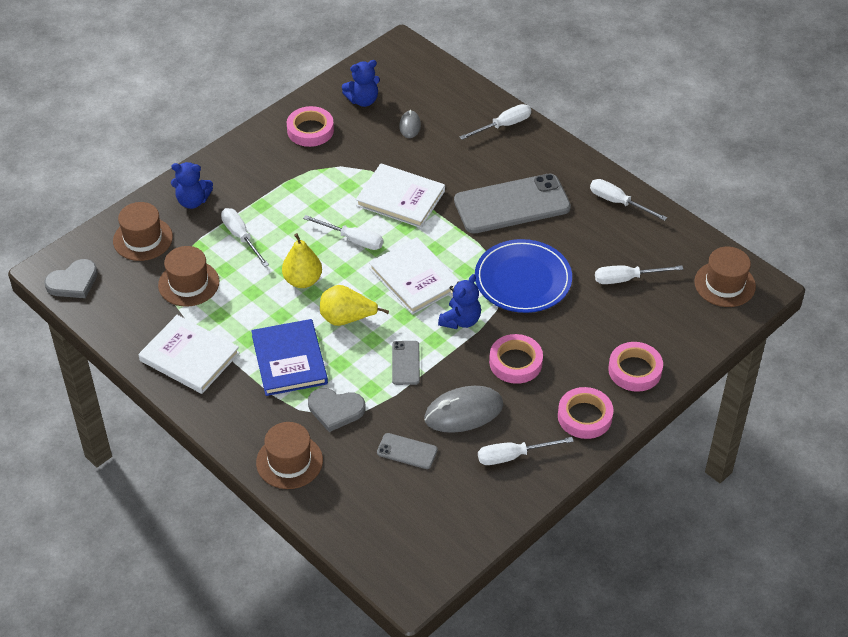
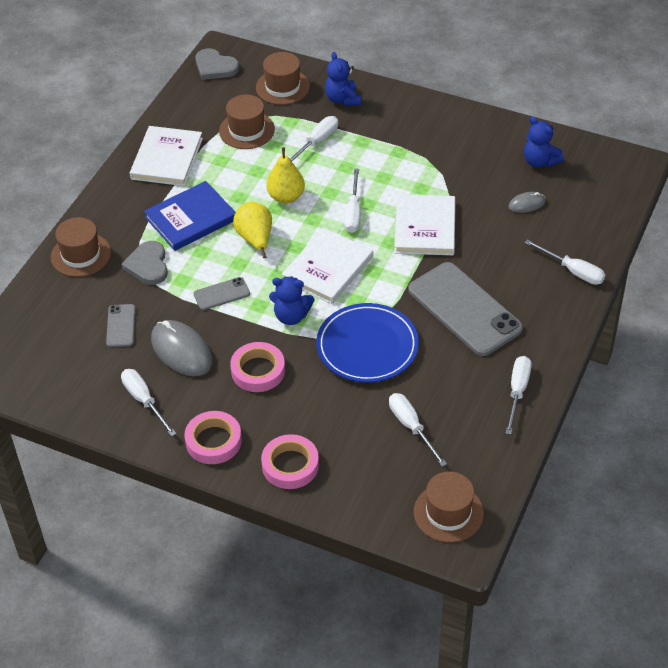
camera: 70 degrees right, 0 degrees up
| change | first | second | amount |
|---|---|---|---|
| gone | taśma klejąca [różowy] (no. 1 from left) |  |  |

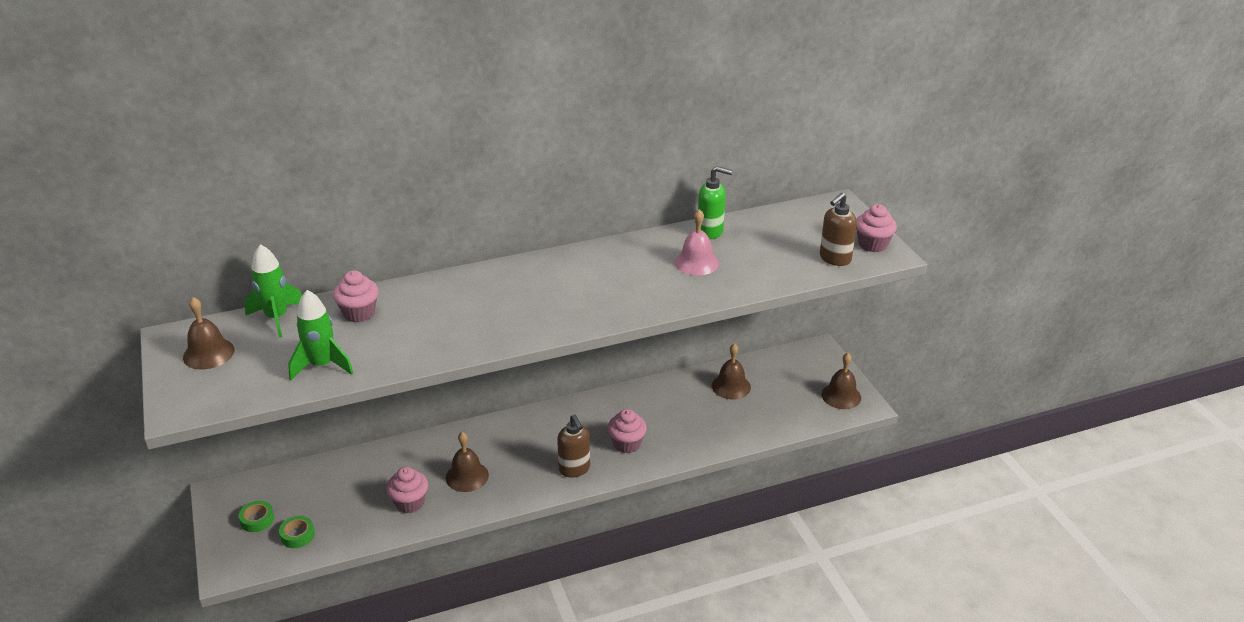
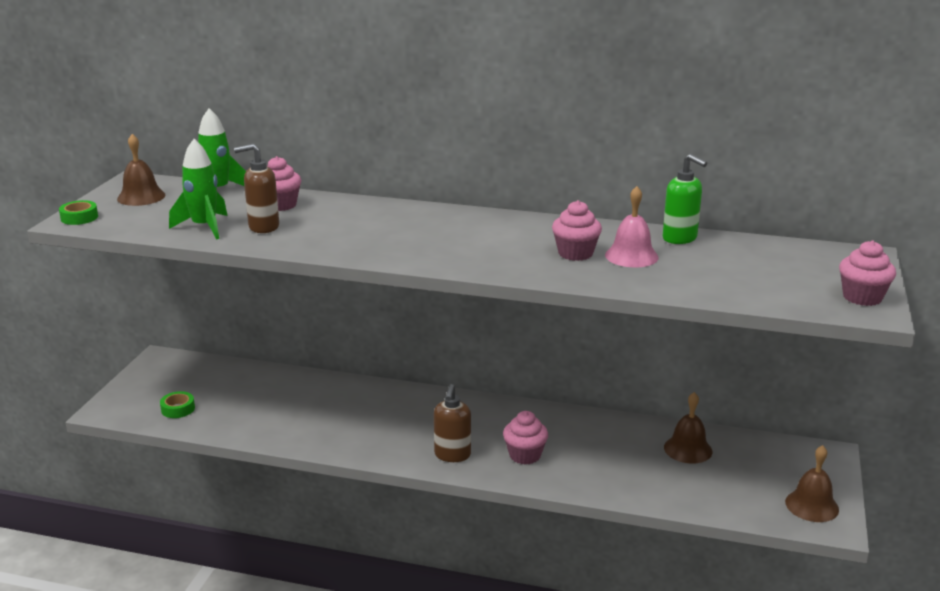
camera: 35 degrees right, 10 degrees down
| change | first | second | amount |
|---|---|---|---|
| shifted | dozownik mydła [brązowy] (no. 2 from left in the first image) | dozownik mydła [brązowy] (no. 1 from left) |  |
| gone | dzwonek [brązowy] (no. 2 from left) |  |  |
| shifted | muffinka [różowy] (no. 2 from left in the first image) | muffinka [różowy] (no. 3 from left) |  |
| shifted | taśma klejąca [zielony] (no. 1 from left) |  |  |

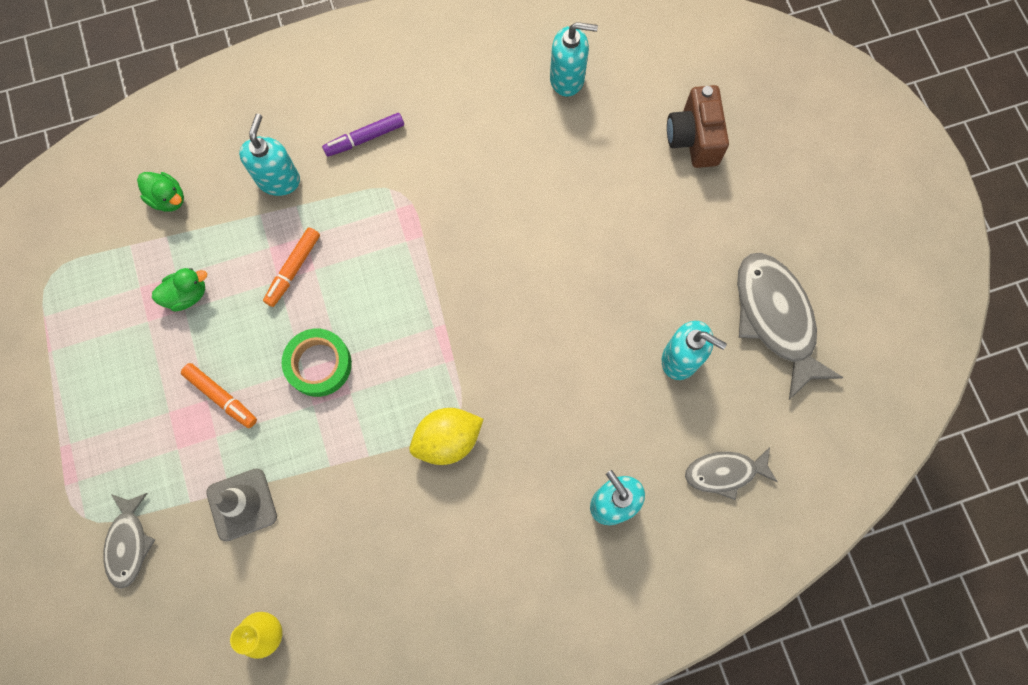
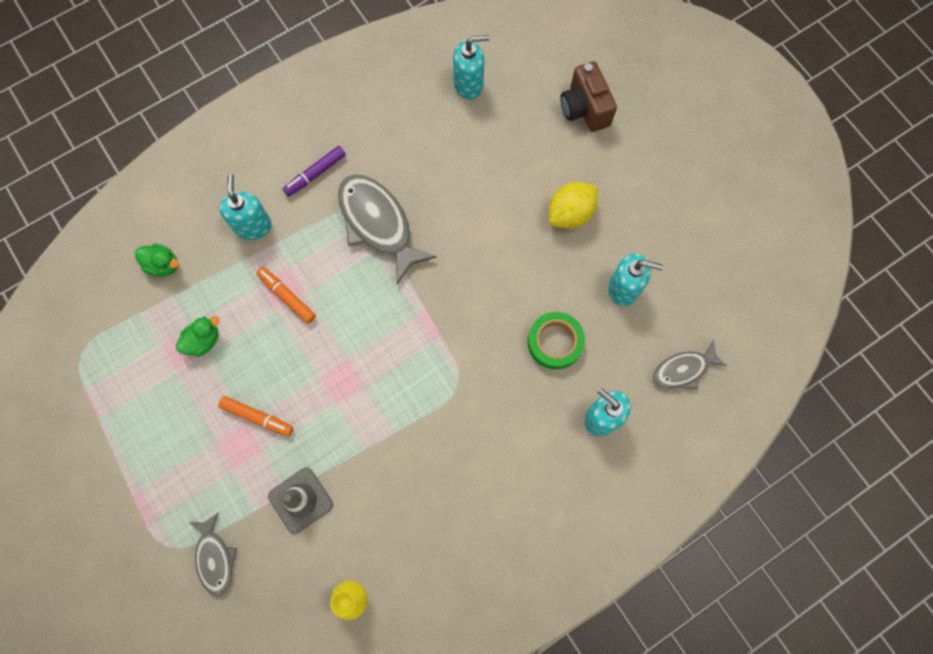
camera: 15 degrees left, 0 degrees up
| change | first | second | amount |
|---|---|---|---|
| rotated | flamaster [pomarańczowy] (no. 2 from left) |  | 120 degrees clockwise |
| shifted | ryba [szary] (no. 3 from left in the first image) | ryba [szary] (no. 2 from left) |  |
| shifted | taśma klejąca [zielony] |  |  |
| shifted | cytryna [żółty] |  |  |

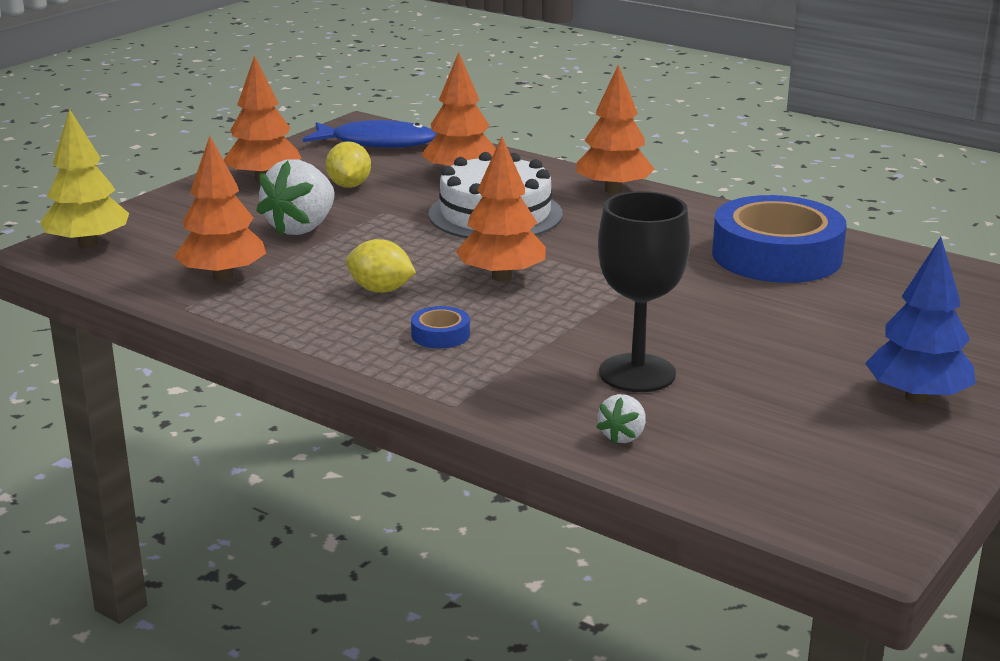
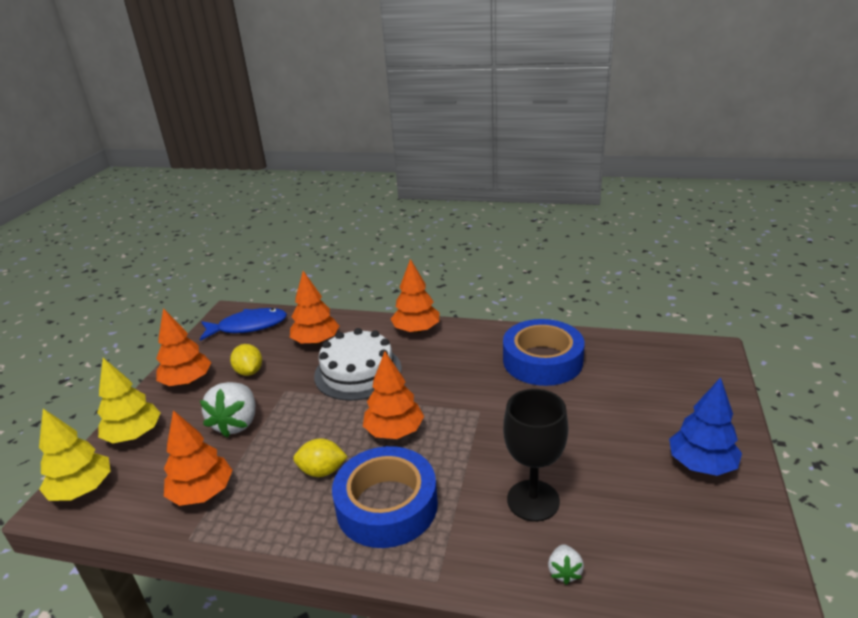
camera: 20 degrees left, 5 degrees up
| change | first | second | amount |
|---|---|---|---|
| scaled | taśma klejąca [niebieski] (no. 1 from left) |  | x2.46 |
| new |  | drzewko [żółty] (no. 2 from left) |  |

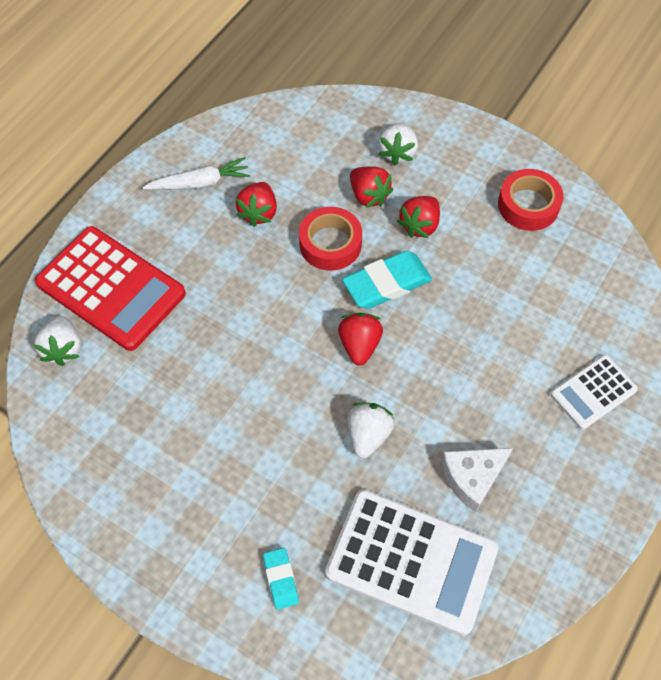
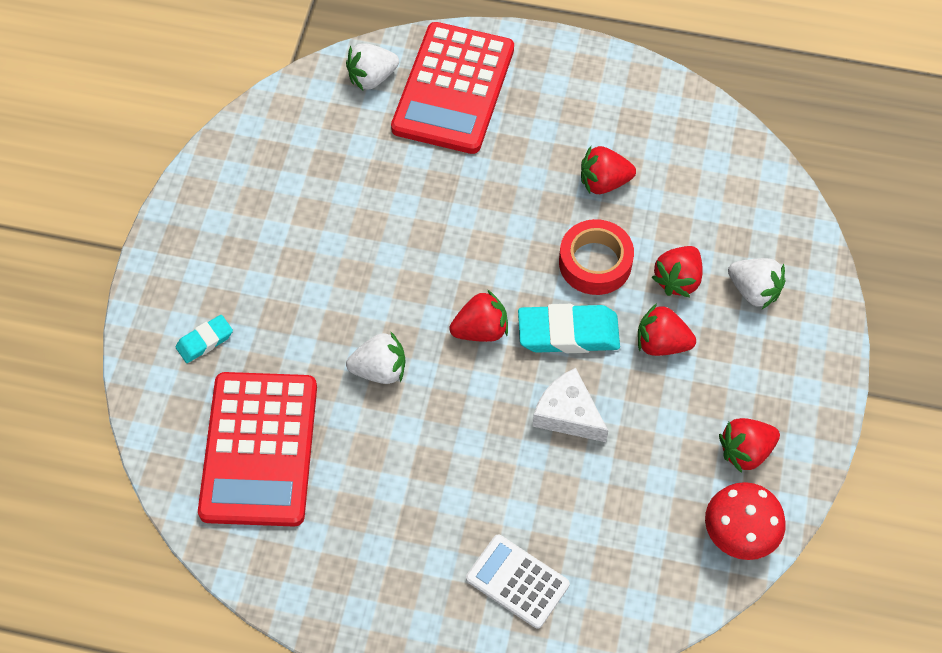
camera: 70 degrees right, 0 degrees up
| change | first | second | amount |
|---|---|---|---|
| rotated | truskawka [biały] (no. 3 from left) |  | 135 degrees counterclockwise |
| gone | marchewka [biały] |  |  |
| swapped | taśma klejąca [czerwony] (no. 2 from left) | truskawka [czerwony] (no. 5 from left) |  |
| rotated | gumka do mazania [turkusowy] (no. 2 from left) |  | 45 degrees counterclockwise |
| shifted | ser [biały] |  |  |
| repainted | kalkulator [biały] (no. 1 from left) | kalkulator [czerwony] (no. 1 from left) |  |
| new |  | grzyb [czerwony] |  |

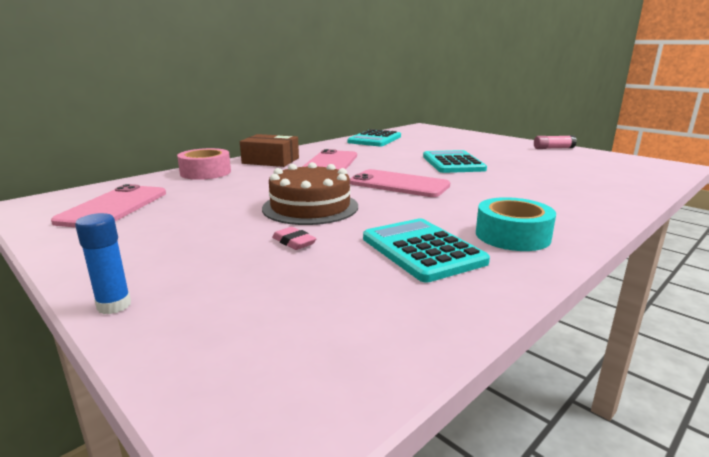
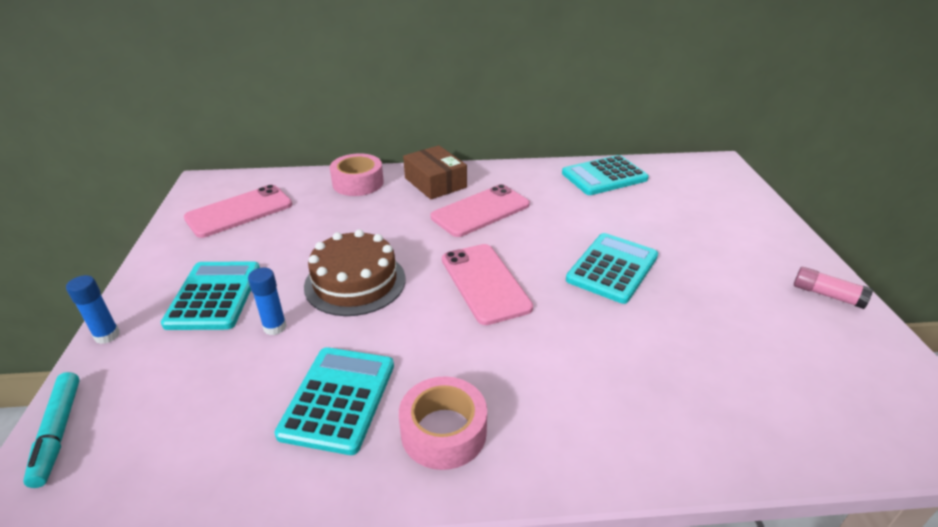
camera: 40 degrees right, 15 degrees up
| change | first | second | amount |
|---|---|---|---|
| repainted | taśma klejąca [turkusowy] | taśma klejąca [różowy] (no. 2 from left) |  |
| swapped | gumka do mazania [różowy] | klej w sztyfcie [niebieski] (no. 2 from left) |  |
| new |  | kalkulator [turkusowy] (no. 1 from left) |  |
| new |  | flamaster [turkusowy] |  |

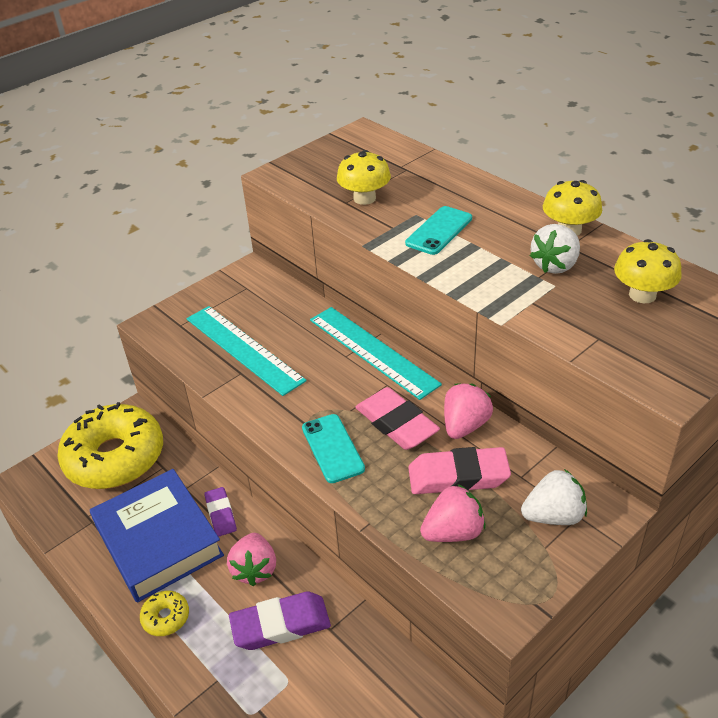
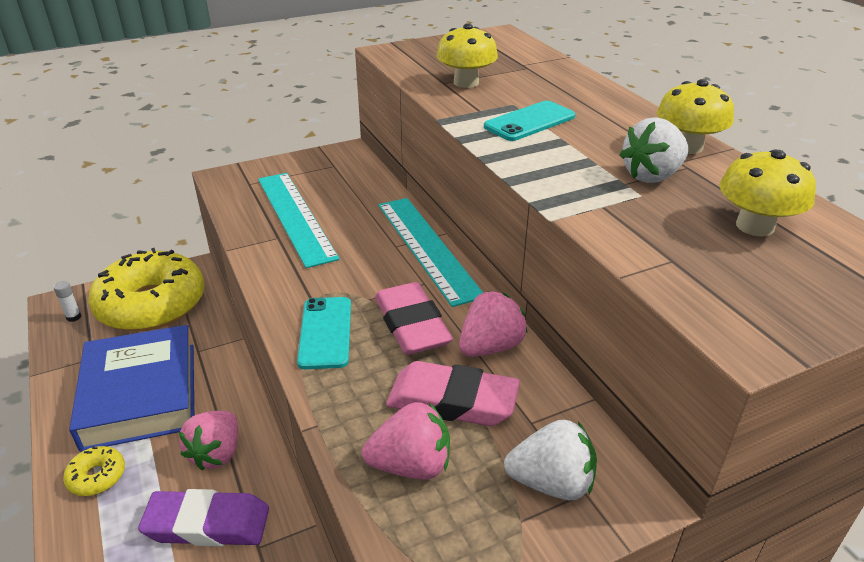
camera: 15 degrees right, 5 degrees down
| change | first | second | amount |
|---|---|---|---|
| gone | gumka do mazania [fioletowy] (no. 1 from left) |  |  |
| new |  | klej w sztyfcie [biały] |  |

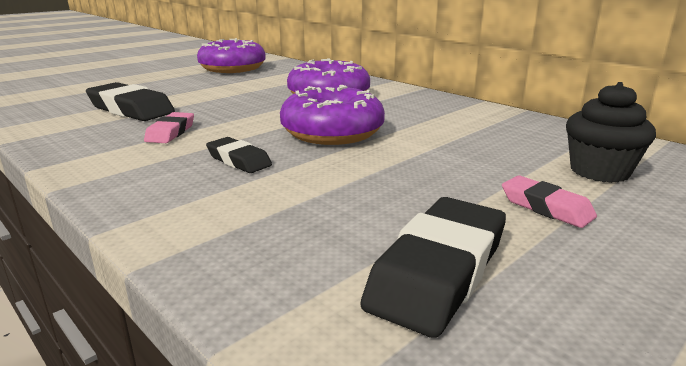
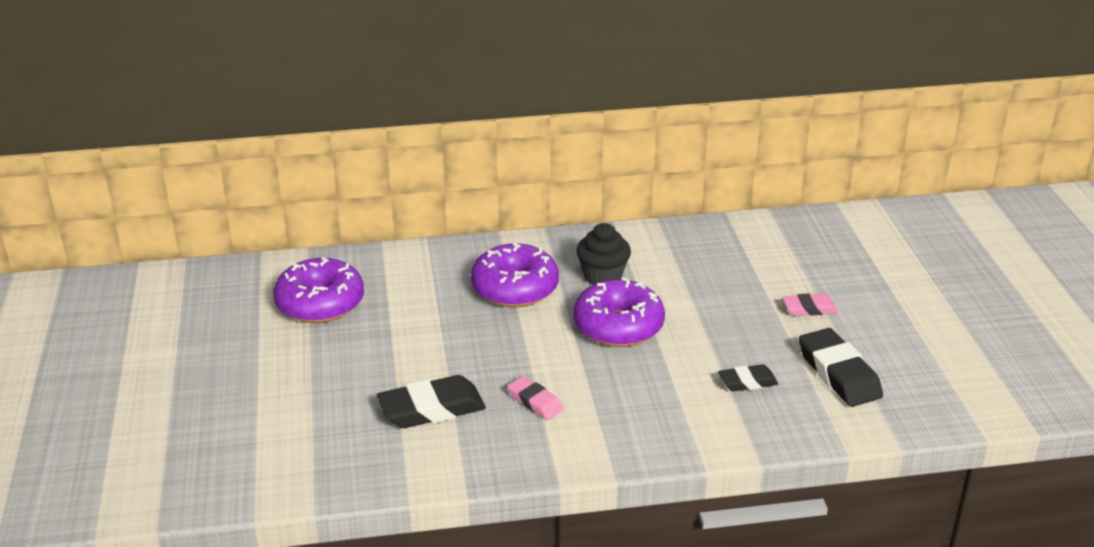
camera: 55 degrees left, 10 degrees up
| change | first | second | amount |
|---|---|---|---|
| shifted | muffinka [czarny] |  |  |
| shifted | gumka do mazania [czarny] (no. 2 from left) |  |  |

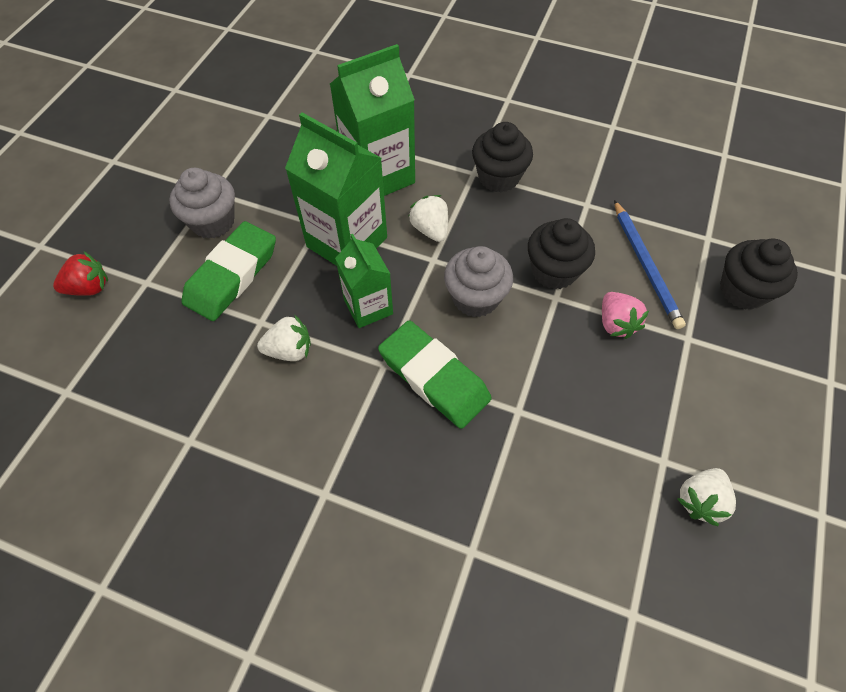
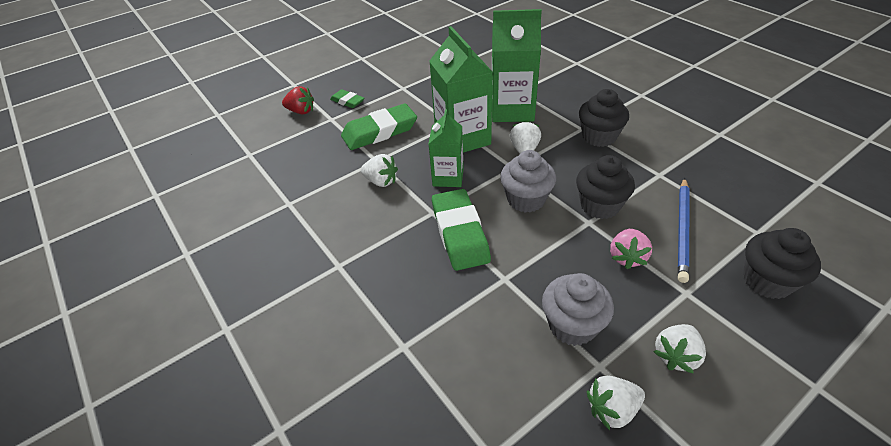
camera: 35 degrees right, 15 degrees down
| change | first | second | amount |
|---|---|---|---|
| shifted | muffinka [szary] (no. 1 from left in the first image) | muffinka [szary] (no. 2 from left) |  |
| new |  | gumka do mazania [zielony] (no. 1 from left) |  |
| new |  | truskawka [biały] (no. 4 from left) |  |

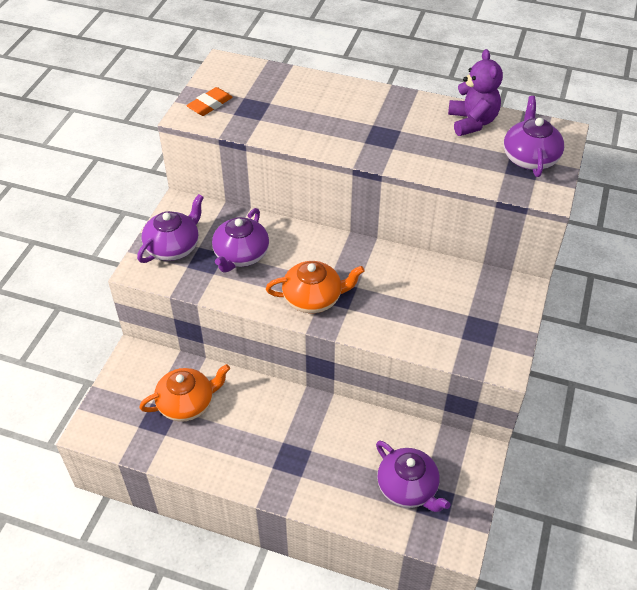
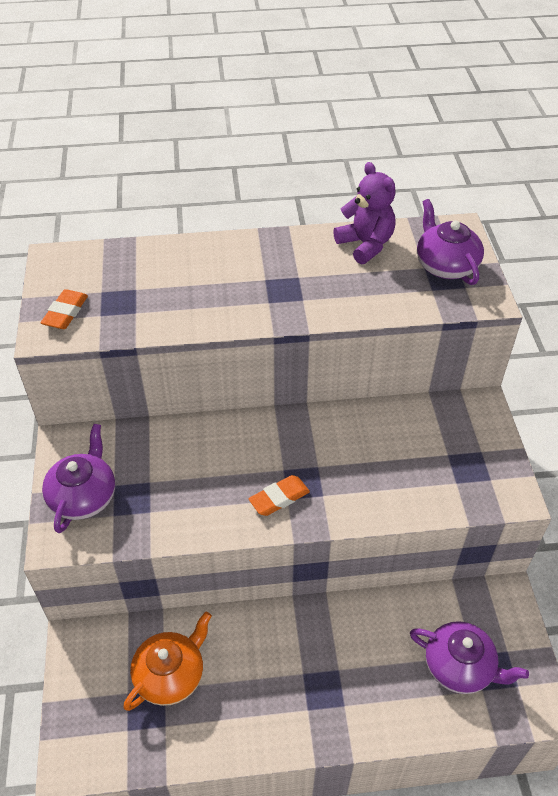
camera: 25 degrees left, 0 degrees up
| change | first | second | amount |
|---|---|---|---|
| gone | imbryk [fioletowy] (no. 2 from left) |  |  |
| swapped | imbryk [pomarańczowy] (no. 2 from left) | gumka do mazania [pomarańczowy] (no. 2 from left) |  |

